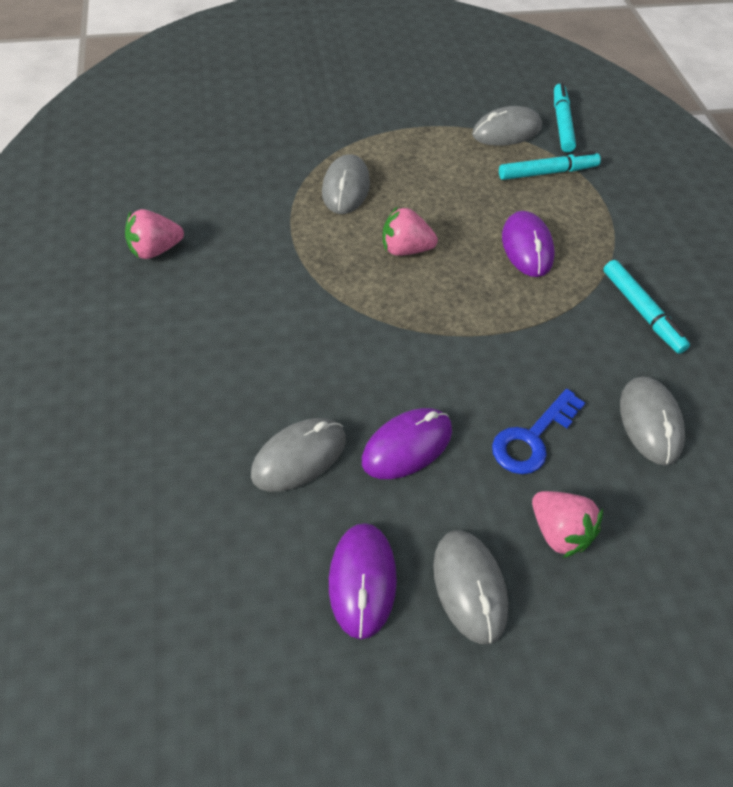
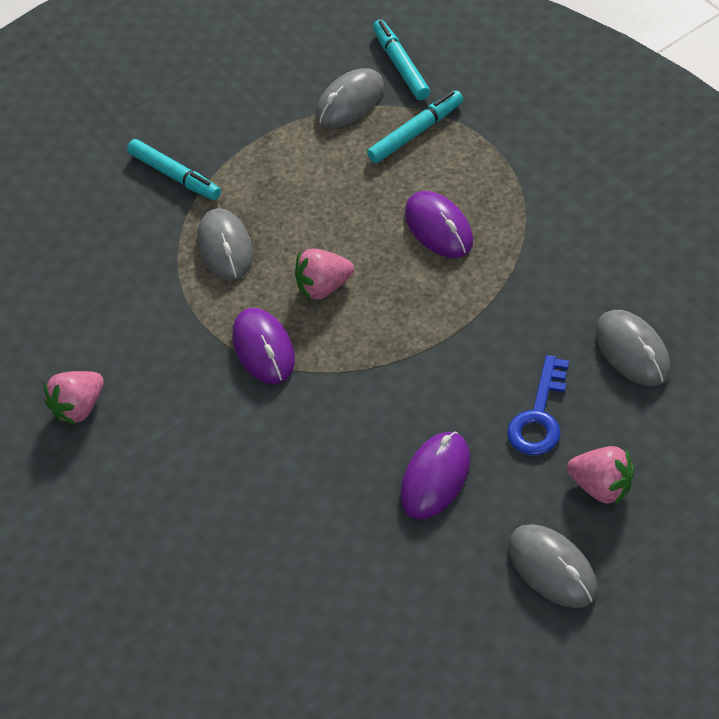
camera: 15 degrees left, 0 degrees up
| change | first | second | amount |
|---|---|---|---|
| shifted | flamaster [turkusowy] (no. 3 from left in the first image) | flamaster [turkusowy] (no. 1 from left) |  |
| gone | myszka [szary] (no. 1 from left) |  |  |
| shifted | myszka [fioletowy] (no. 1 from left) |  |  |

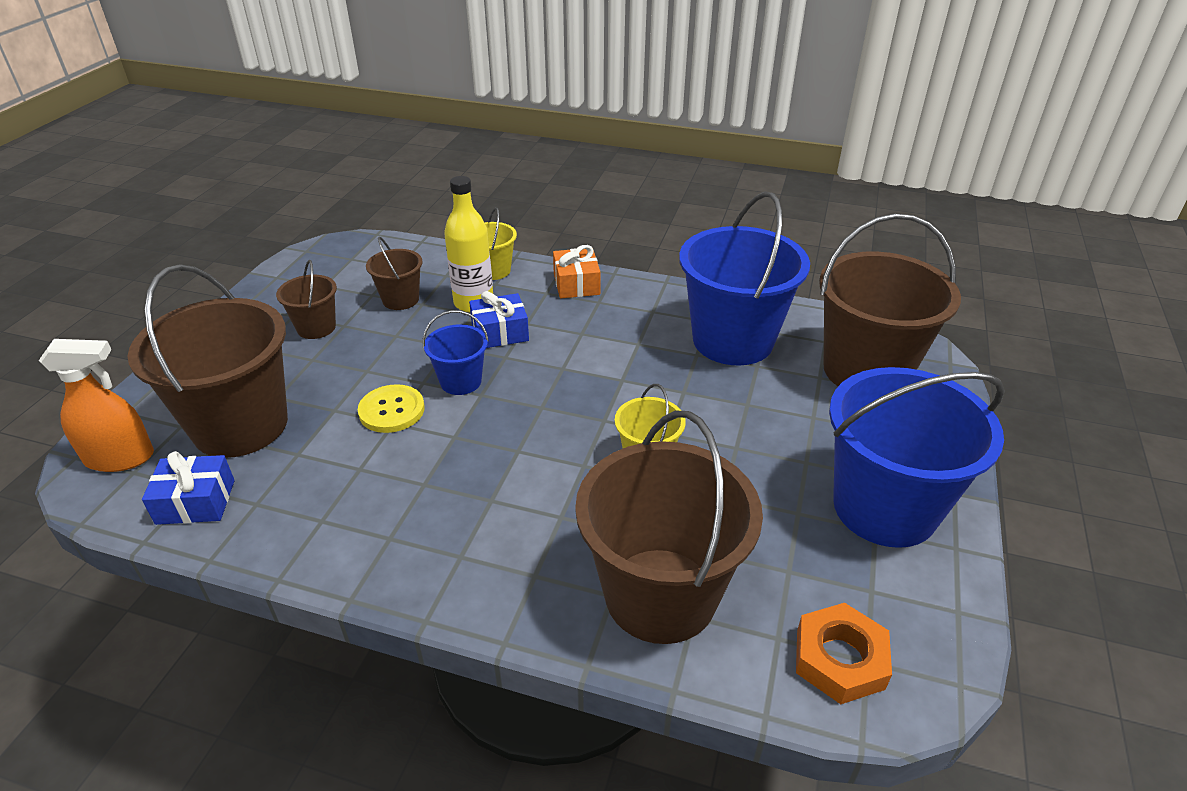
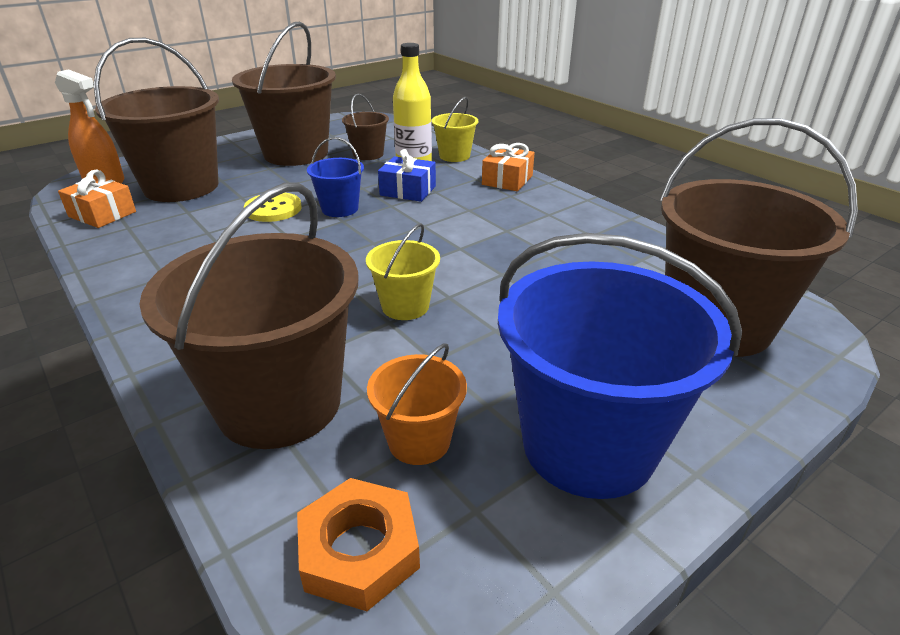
camera: 35 degrees right, 5 degrees down
| change | first | second | amount |
|---|---|---|---|
| gone | wiadro [niebieski] (no. 2 from left) |  |  |
| scaled | wiadro [brązowy] (no. 2 from left in the first image) | wiadro [brązowy] (no. 3 from left) | x2.09 |
| repainted | prezent [niebieski] (no. 1 from left) | prezent [pomarańczowy] (no. 1 from left) |  |
| new |  | wiadro [pomarańczowy] |  |

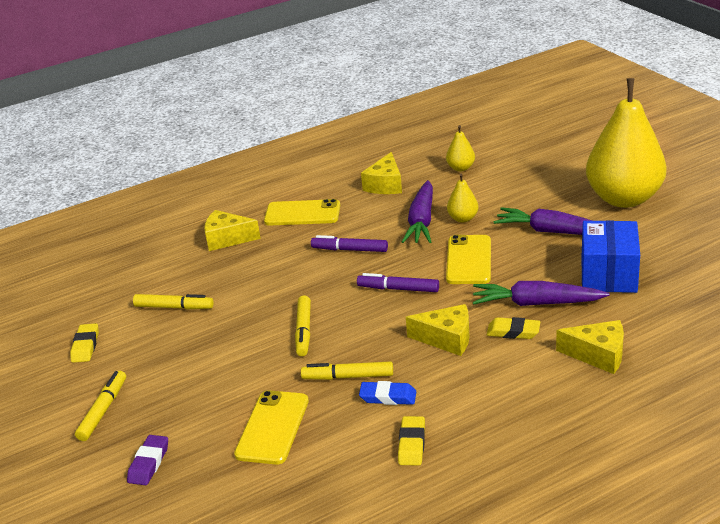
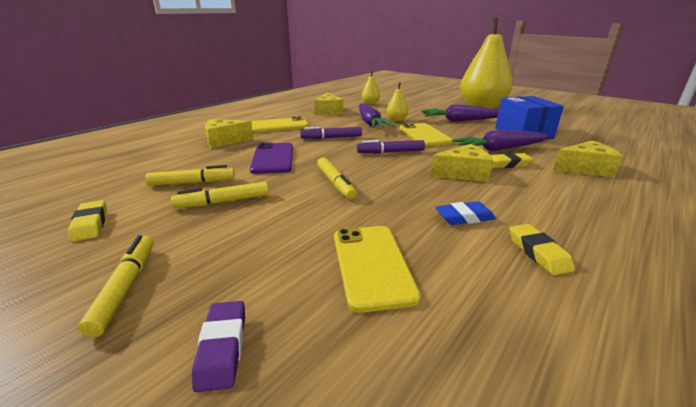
camera: 25 degrees left, 5 degrees down
| change | first | second | amount |
|---|---|---|---|
| shifted | flamaster [żółty] (no. 4 from left in the first image) | flamaster [żółty] (no. 3 from left) |  |
| new |  | telefon [fioletowy] |  |

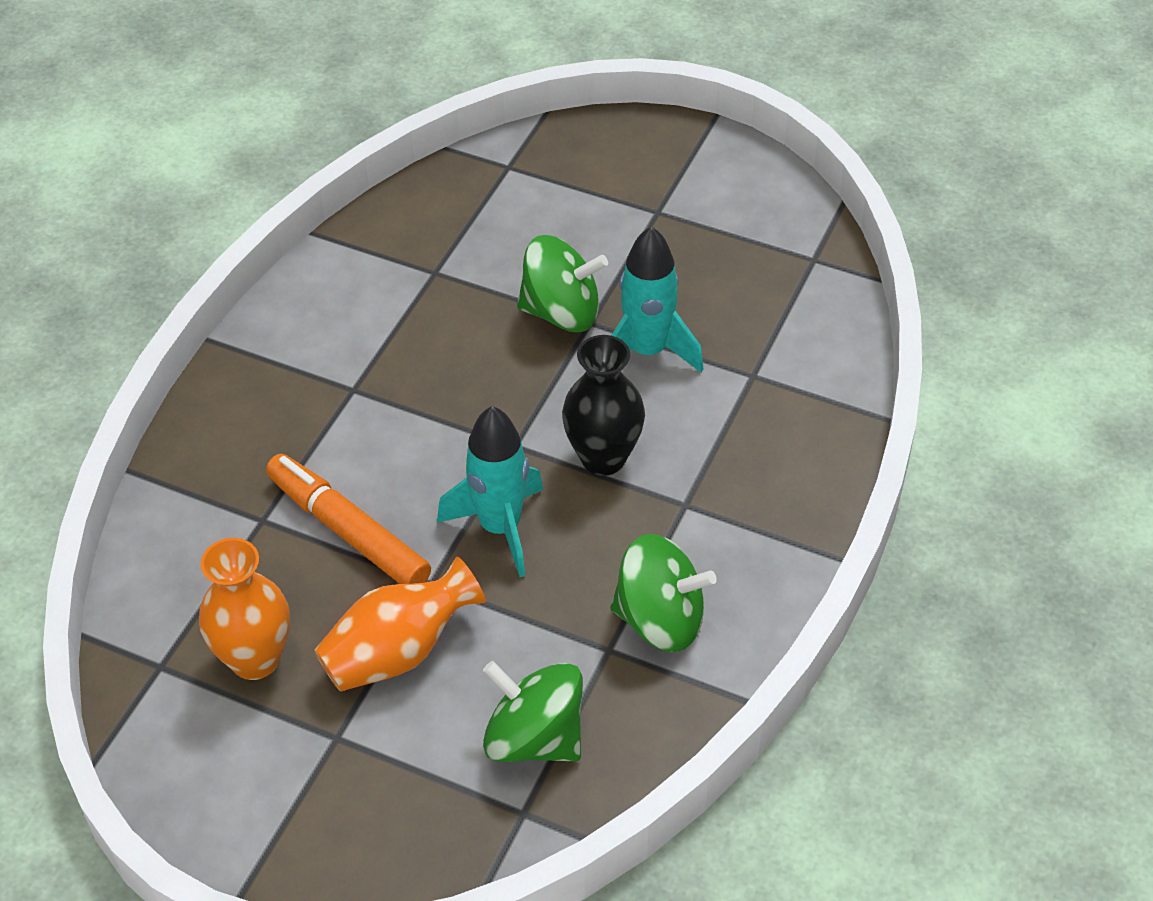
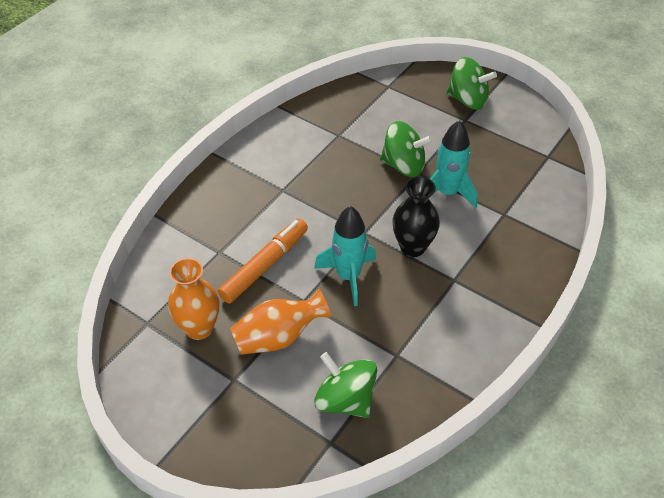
camera: 10 degrees right, 0 degrees up
| change | first | second | amount |
|---|---|---|---|
| rotated | flamaster [pomarańczowy] |  | 75 degrees clockwise |
| shifted | bączek [zielony] (no. 3 from left) |  |  |

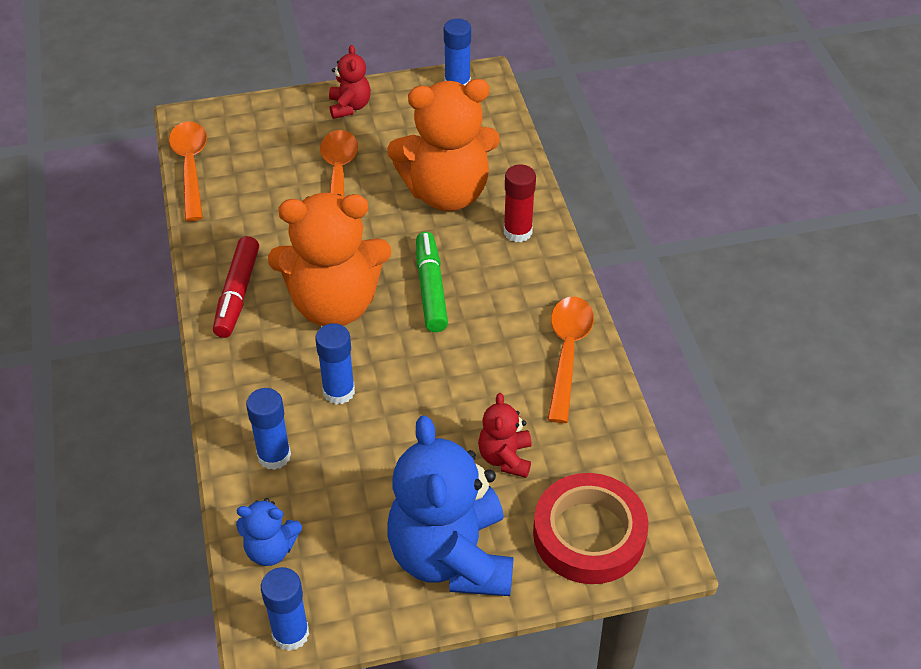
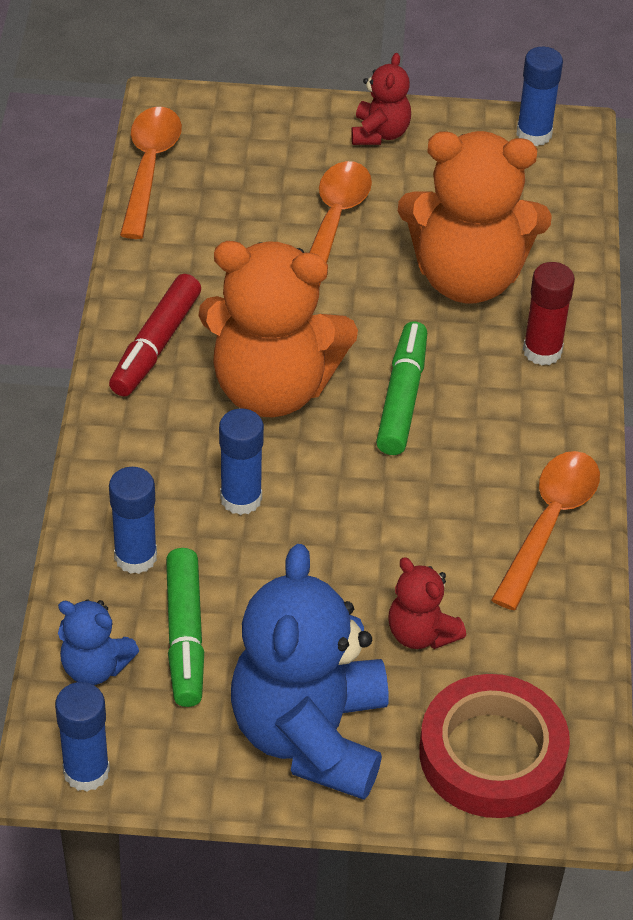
camera: 15 degrees right, 0 degrees up
| change | first | second | amount |
|---|---|---|---|
| rotated | miś [czerwony] (no. 2 from left) |  | 60 degrees counterclockwise |
| new |  | flamaster [zielony] (no. 1 from left) |  |

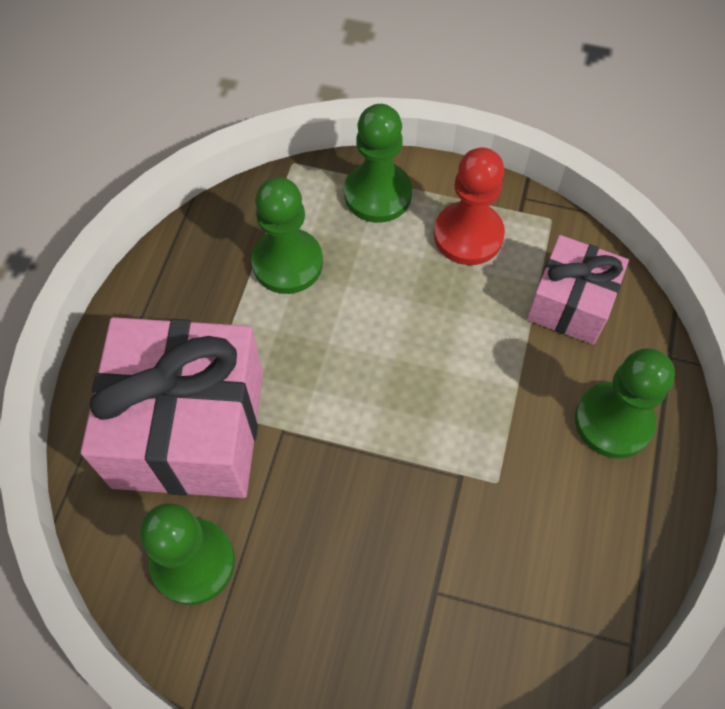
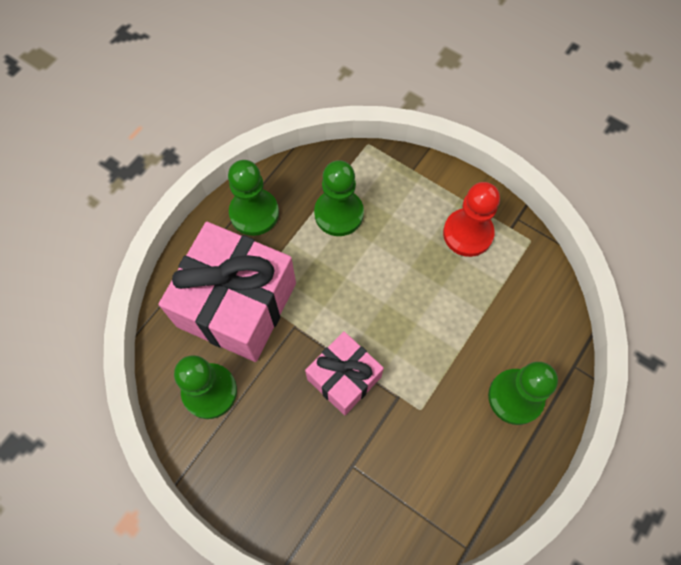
camera: 20 degrees right, 5 degrees up
| change | first | second | amount |
|---|---|---|---|
| shifted | pionek [zielony] (no. 3 from left in the first image) | pionek [zielony] (no. 2 from left) |  |
| shifted | prezent [różowy] (no. 2 from left) |  |  |

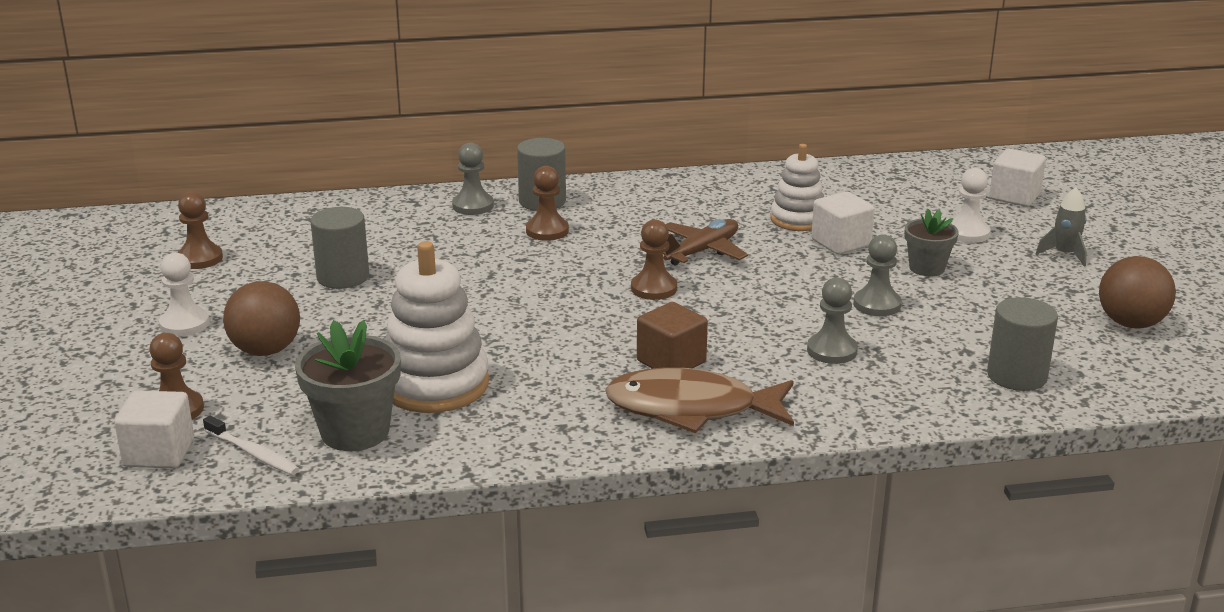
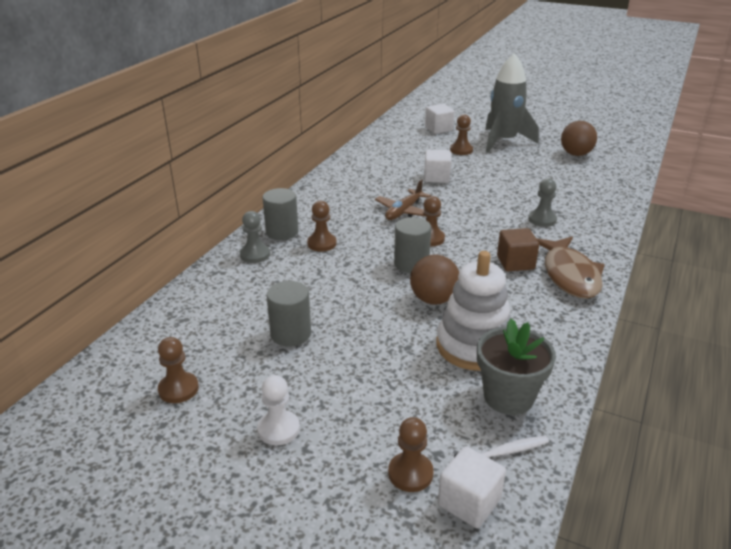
camera: 55 degrees left, 5 degrees up
| change | first | second | amount |
|---|---|---|---|
| gone | zabawka nakładanka [biały] (no. 2 from left) |  |  |
| repainted | pionek [biały] (no. 2 from left) | pionek [brązowy] (no. 5 from left) |  |
| scaled | rakieta [szary] |  | x2.37 |
| gone | doniczka [szary] (no. 2 from left) |  |  |
| rotated | samolot [brązowy] |  | 135 degrees counterclockwise |
| gone | pionek [szary] (no. 3 from left) |  |  |
| shifted | piłka [brązowy] (no. 1 from left) |  |  |
| shifted | walec [szary] (no. 3 from left) |  |  |
| rotated | ryba [brązowy] |  | 45 degrees counterclockwise |

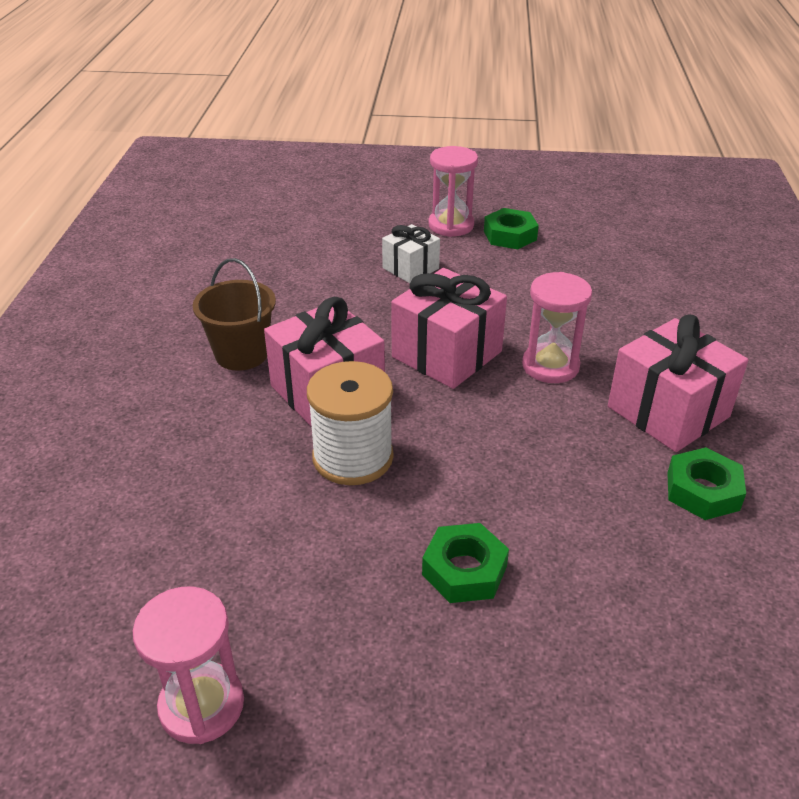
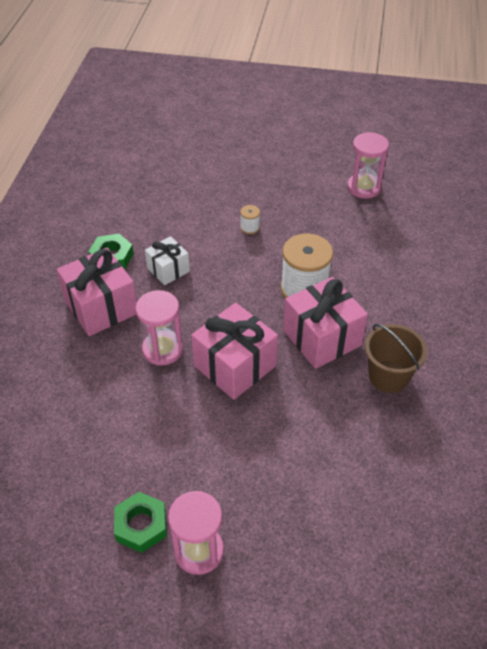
camera: 175 degrees left, 10 degrees up
| change | first | second | amount |
|---|---|---|---|
| shifted | prezent [biały] |  |  |
| swapped | nakrętka [zielony] (no. 1 from left) | szpulka [biały] (no. 1 from left) |  |

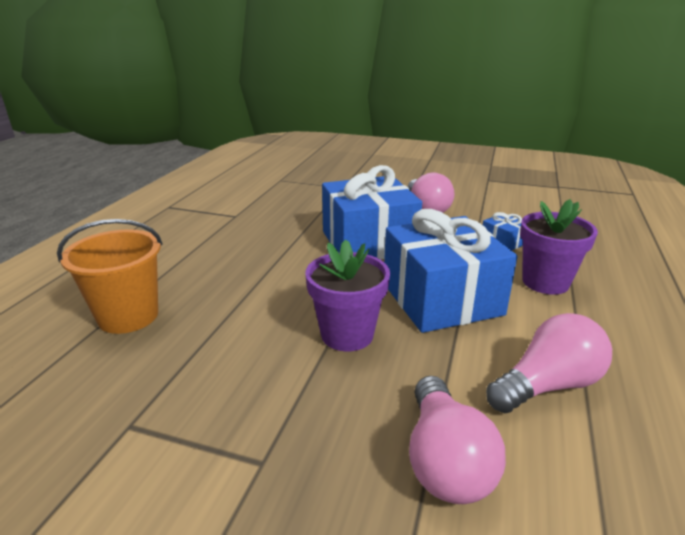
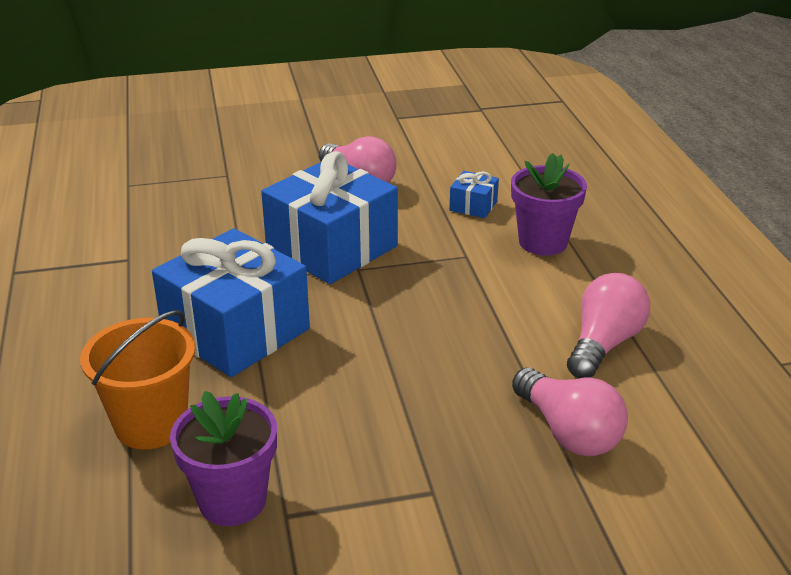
camera: 30 degrees left, 5 degrees up
| change | first | second | amount |
|---|---|---|---|
| shifted | prezent [niebieski] (no. 2 from left in the first image) | prezent [niebieski] (no. 1 from left) |  |
| shifted | doniczka [fioletowy] (no. 1 from left) |  |  |

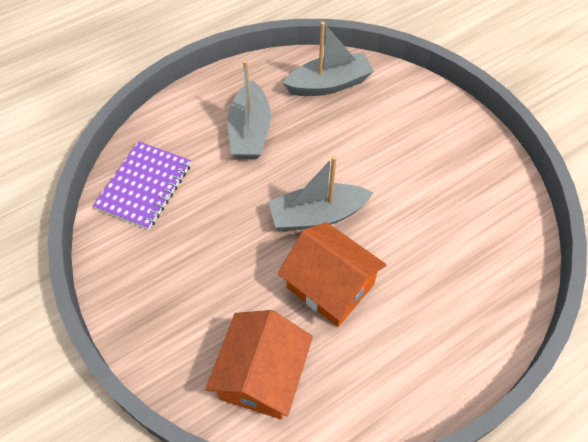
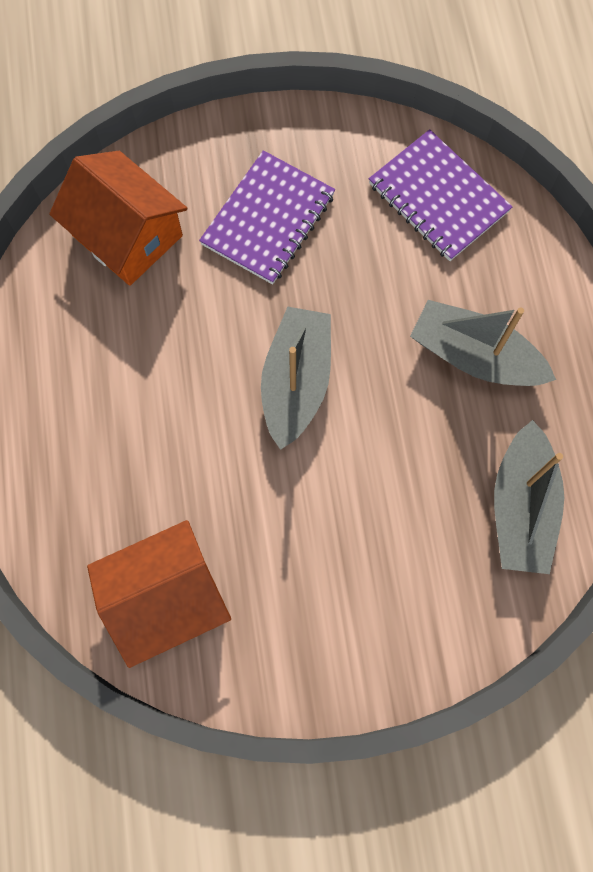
camera: 115 degrees right, 15 degrees up
| change | first | second | amount |
|---|---|---|---|
| shifted | domek [pomarańczowy] (no. 2 from left) |  |  |
| new |  | zeszyt [fioletowy] (no. 1 from left) |  |

